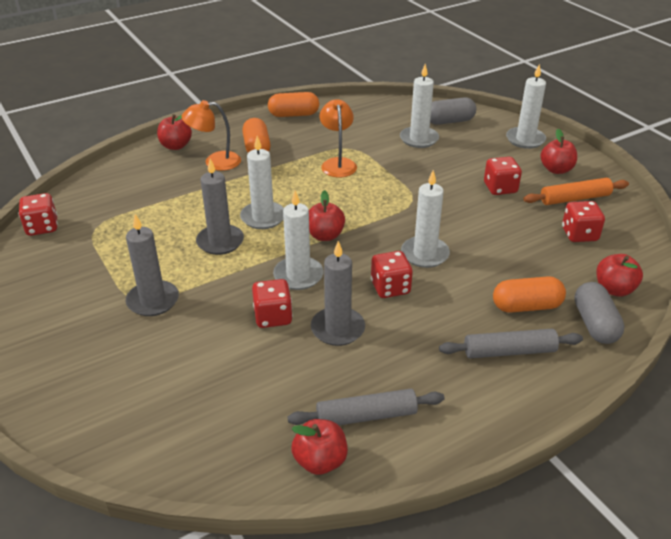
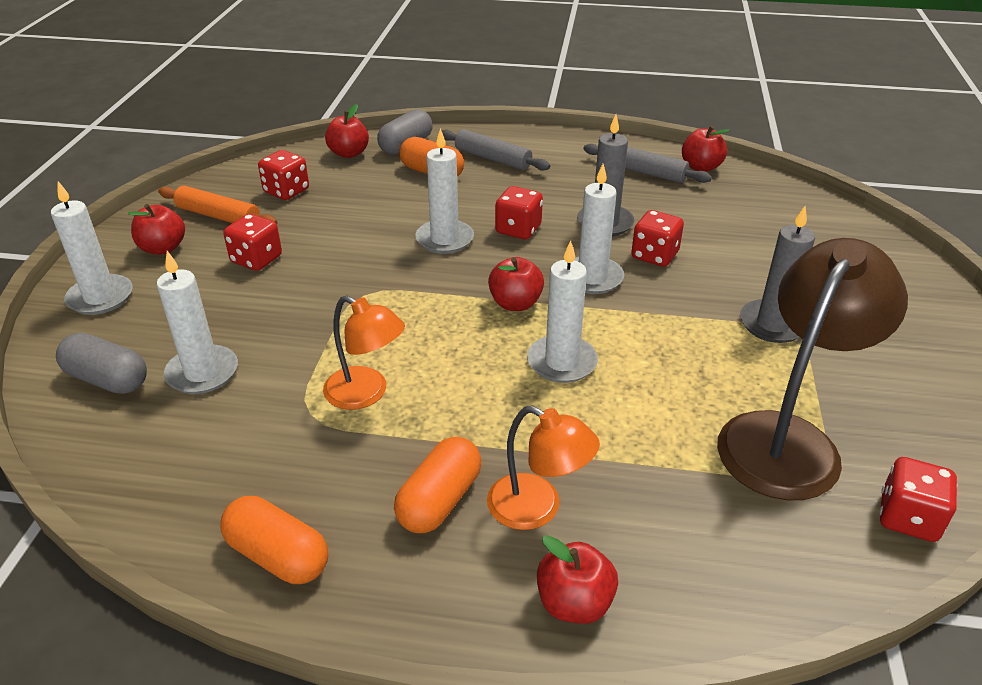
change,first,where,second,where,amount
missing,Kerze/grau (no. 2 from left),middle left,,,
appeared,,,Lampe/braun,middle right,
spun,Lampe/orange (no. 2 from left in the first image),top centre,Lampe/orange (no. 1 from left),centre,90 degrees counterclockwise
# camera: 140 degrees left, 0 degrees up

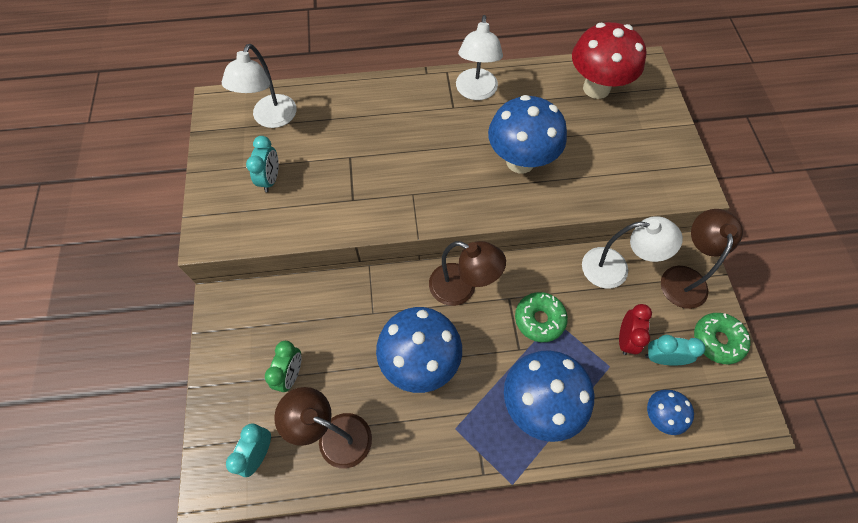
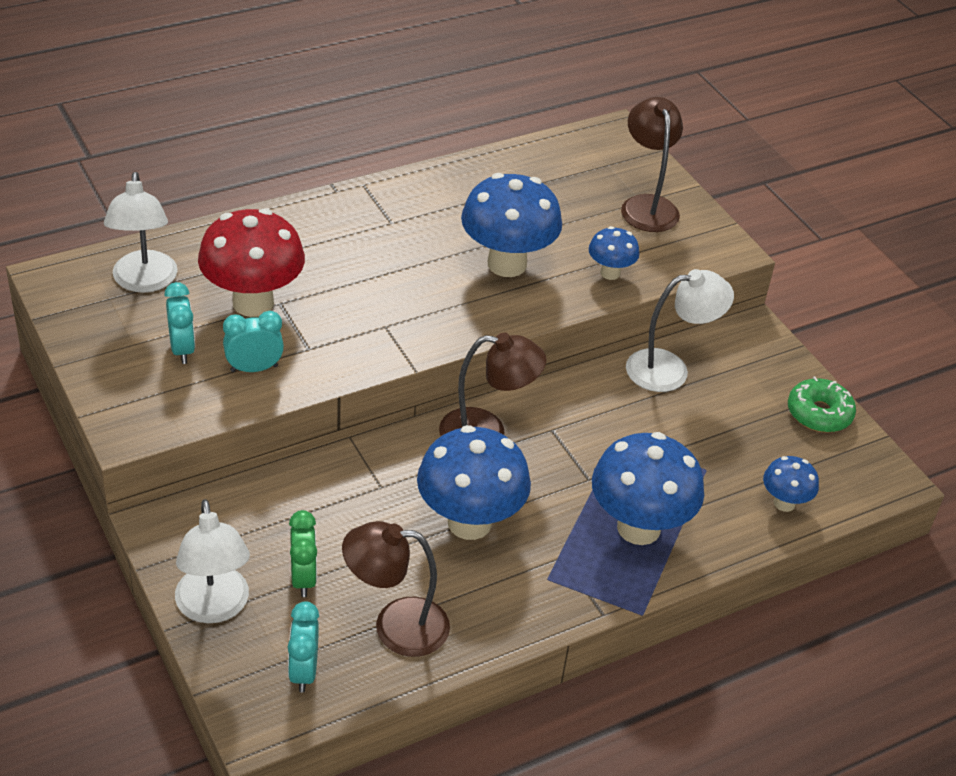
change,first,where,second,where,amount
missing,Donut/grün (no. 1 from left),centre,,,
missing,Wecker/rot,middle right,,,
appeared,,,Pilz/blau (no. 3 from left),top centre,
relocated,Lampe/weiß (no. 2 from left),top centre,,bottom left,
relocated,Pilz/rot,top right,,middle left,
relocated,Wecker/türkis (no. 3 from left in the first image),bottom right,Wecker/türkis (no. 2 from left),middle left,
relocated,Lampe/braun (no. 3 from left),middle right,,top right,
# camera: 25 degrees left, 20 degrees down

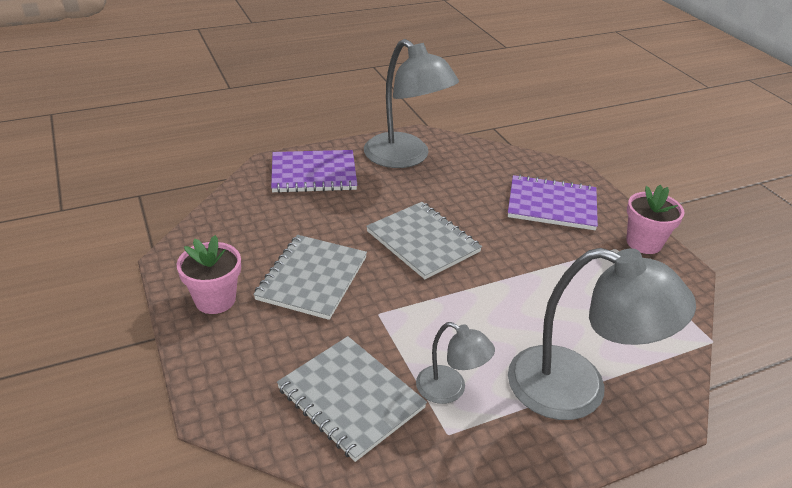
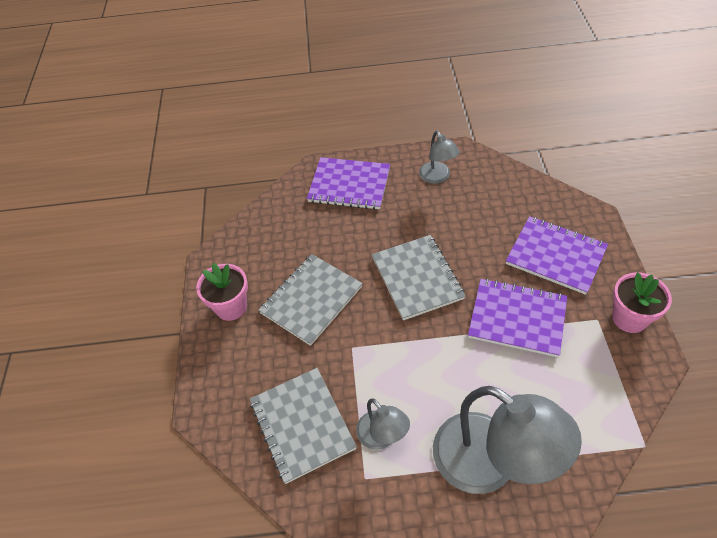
change,first,where,second,where,amount
appeared,,,Notizbuch/lila (no. 2 from left),middle right,
size,Lampe/grau (no. 1 from left in the first image),top centre,Lampe/grau (no. 2 from left),top centre,x0.51
# camera: 25 degrees right, 15 degrees up

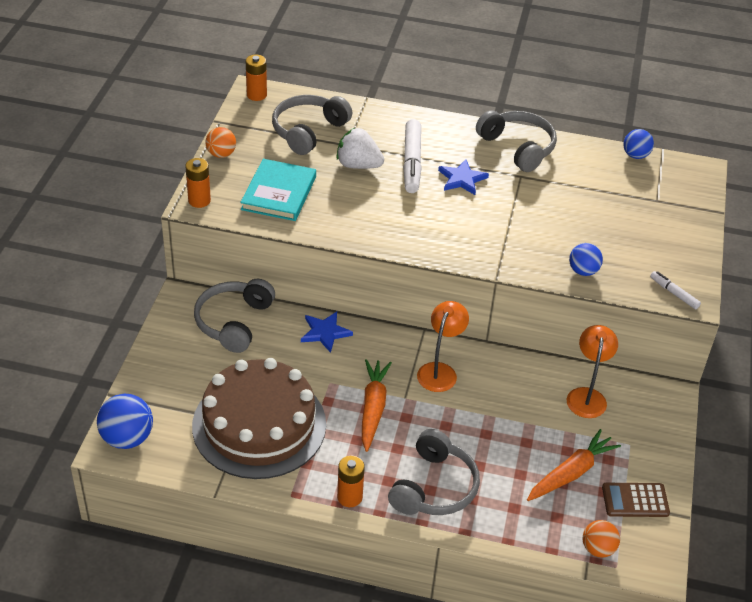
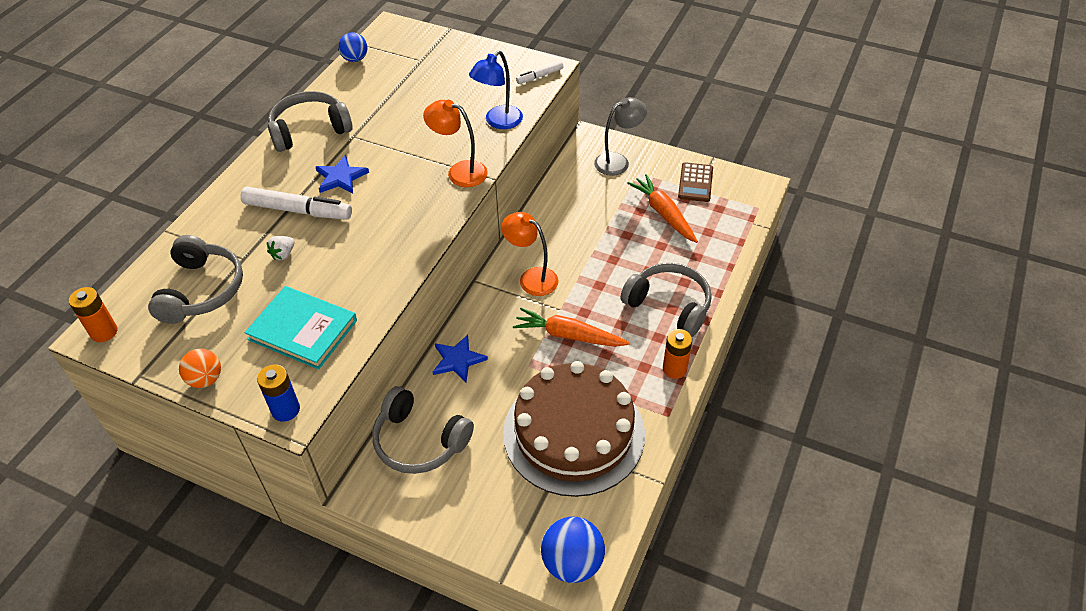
change,first,where,second,where,amount
missing,Ball/orange (no. 2 from left),bottom right,,,
appeared,,,Lampe/grau,top centre,
relocated,Lampe/orange (no. 2 from left in the first image),middle right,Lampe/orange (no. 1 from left),top centre,
exchanged,Ball/blau (no. 2 from left),middle right,Lampe/blau,top centre,
colour,Batterie/orange (no. 1 from left),top left,Batterie/blau,middle left,
spun,Kopfhörer/grau (no. 2 from left in the first image),top centre,Kopfhörer/grau (no. 1 from left),middle left,135 degrees counterclockwise
size,Erdbeere/weiß,top centre,,middle left,x0.53
# camera: 75 degrees left, 5 degrees up

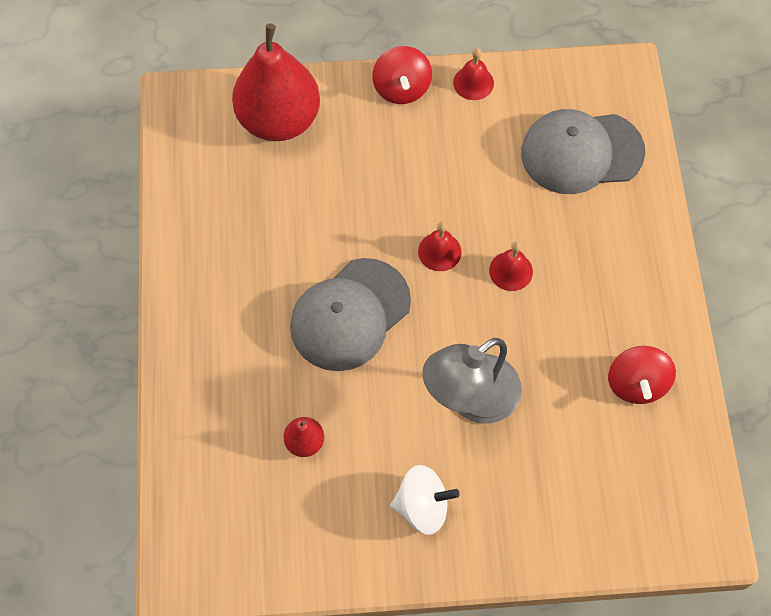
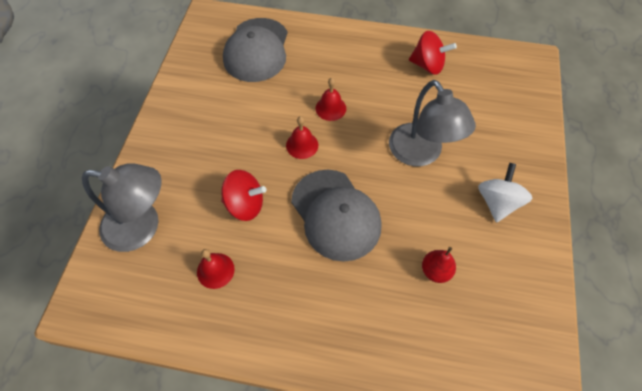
change,first,where,second,where,amount
relocated,Kreisel/rot (no. 1 from left),top centre,,centre,
relocated,Glocke/rot (no. 2 from left in the first image),top centre,Glocke/rot (no. 1 from left),bottom centre,
exchanged,Birne/rot (no. 1 from left),top centre,Lampe/grau (no. 1 from left),middle left,
# camera: 75 degrees left, 5 degrees down

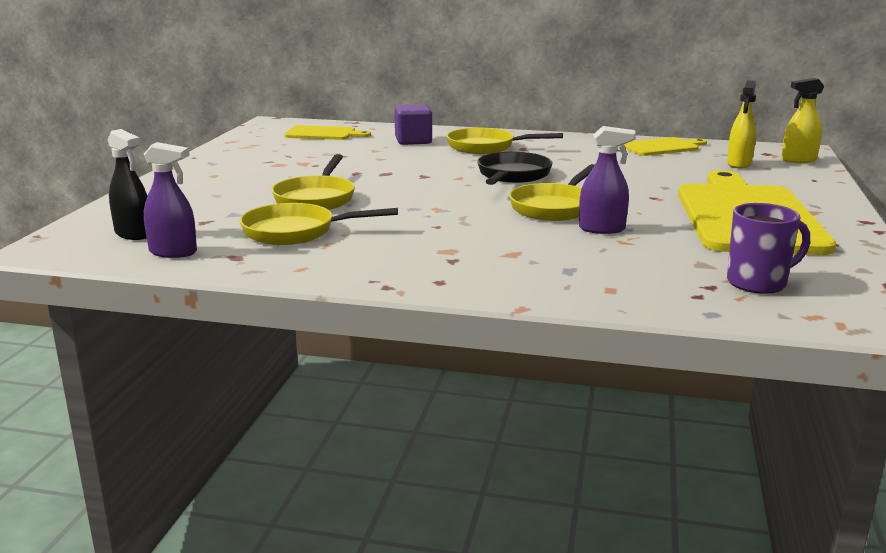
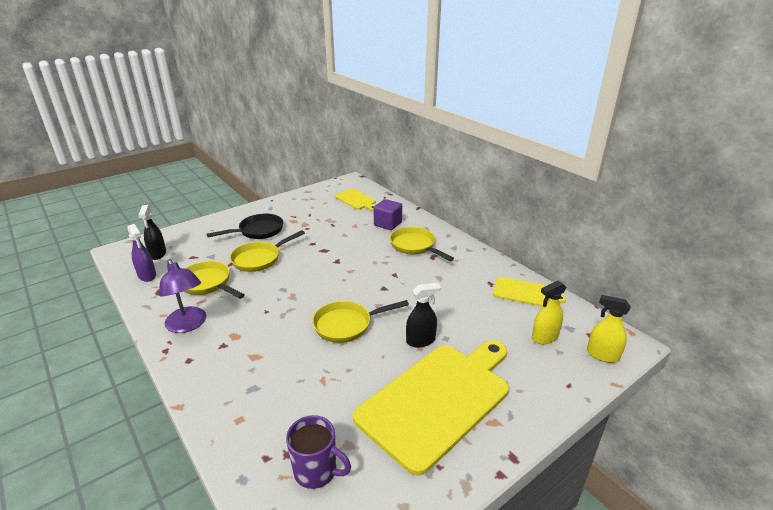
change,first,where,second,where,amount
missing,Sprühflasche/lila (no. 2 from left),top right,,,
appeared,,,Lampe/lila,middle left,
appeared,,,Sprühflasche/schwarz (no. 2 from left),centre,
relocated,Pfanne/schwarz,top centre,,middle left,
# camera: 40 degrees right, 10 degrees up

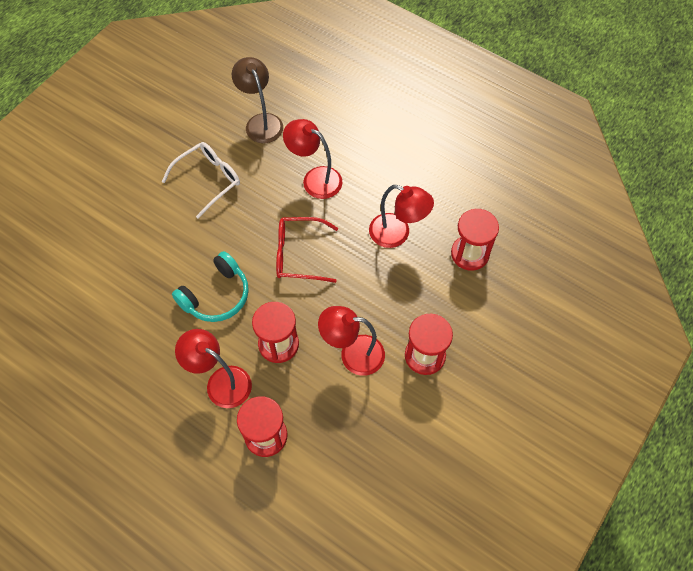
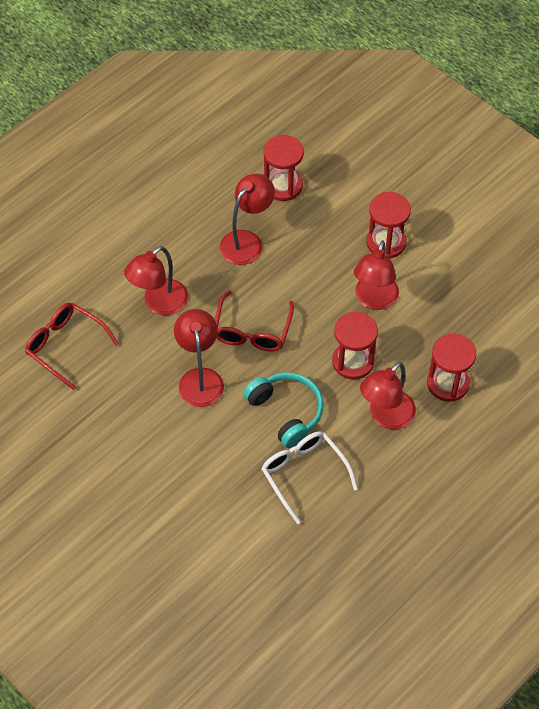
change,first,where,second,where,amount
appeared,,,Lampe/rot (no. 2 from left),centre,
relocated,Brille/weiß,top left,,bottom centre,
exchanged,Lampe/braun,top centre,Brille/rot (no. 1 from left),middle left,
# camera: 80 degrees left, 5 degrees down

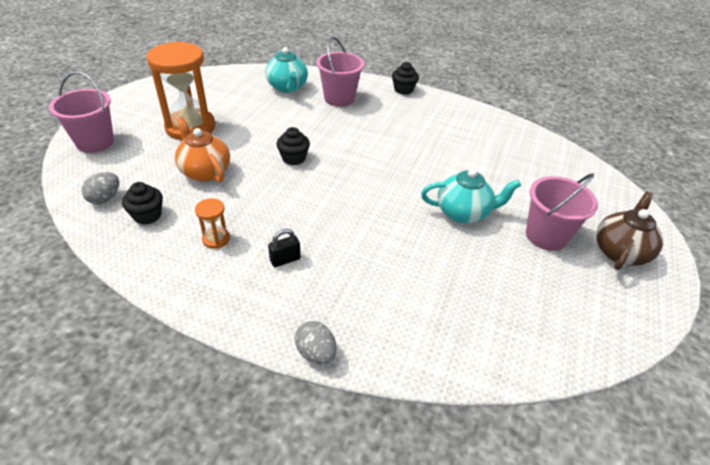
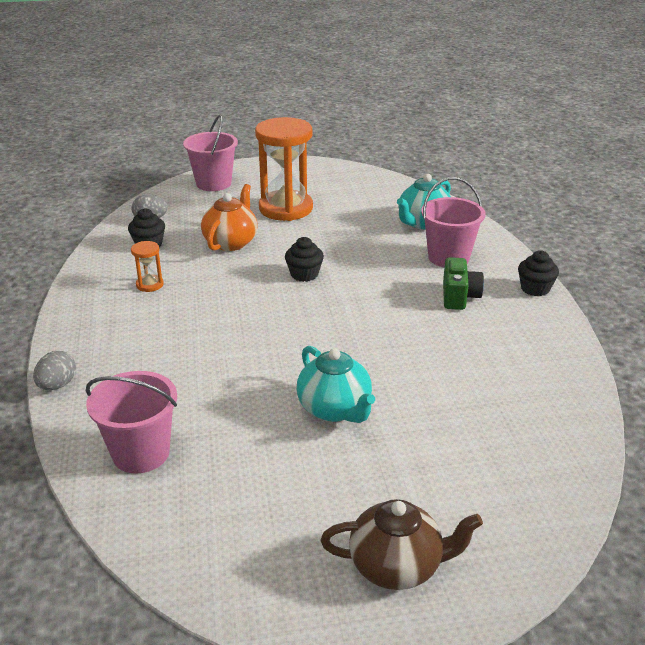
change,first,where,second,where,amount
missing,Vorhängeschloss/schwarz,centre,,,
appeared,,,Kamera/grün,middle right,
relocated,Eimer/rosa (no. 3 from left in the first image),middle right,Eimer/rosa (no. 1 from left),middle left,
# camera: 60 degrees right, 10 degrees down

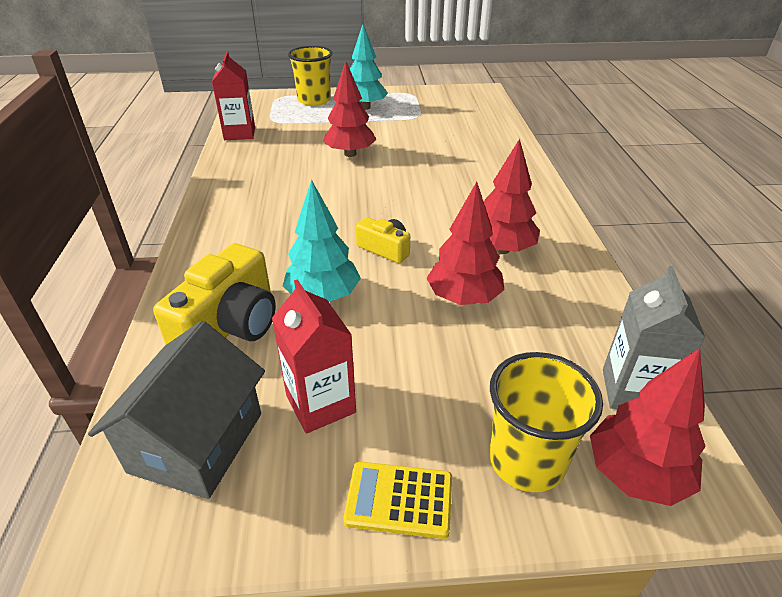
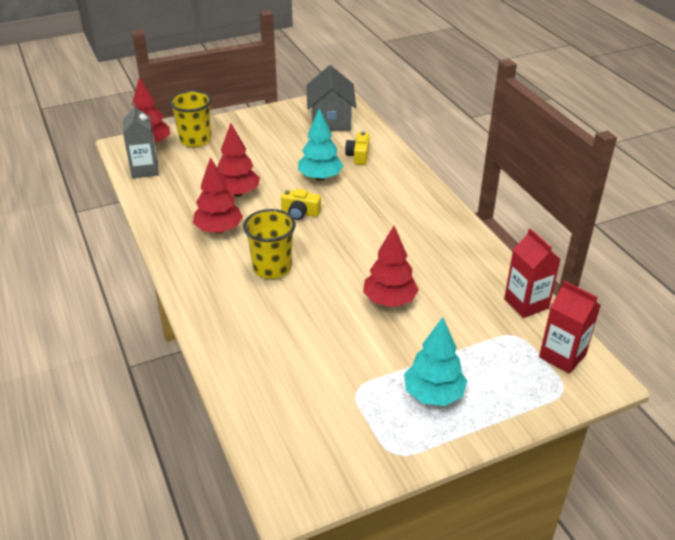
change,first,where,second,where,amount
missing,Taschenrechner/gelb,bottom centre,,,
relocated,Getränkekarton/rot (no. 2 from left),centre,,middle right,
relocated,Becher/gelb (no. 1 from left in the first image),top centre,Becher/gelb (no. 2 from left),centre,
size,Kamera/gelb (no. 1 from left in the first image),middle left,Kamera/gelb (no. 2 from left),top centre,x0.55
# camera: 160 degrees right, 0 degrees up

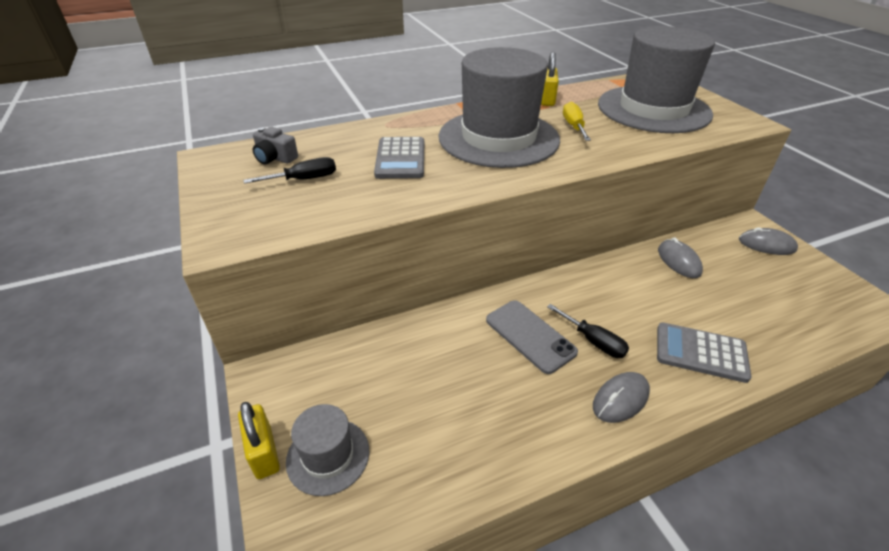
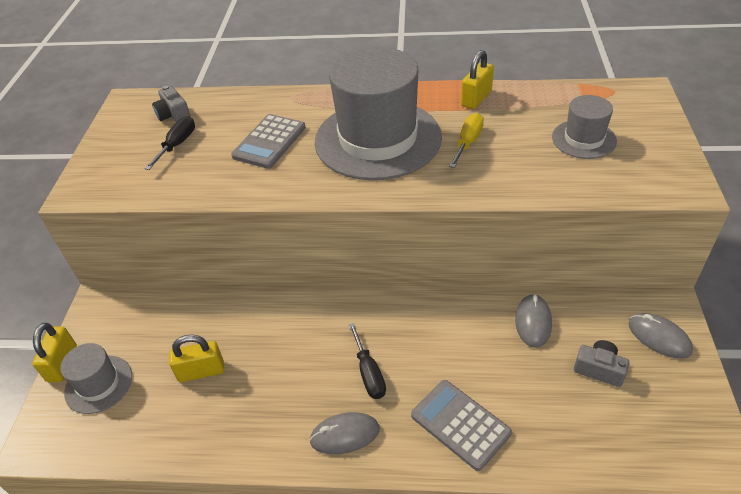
change,first,where,second,where,amount
missing,Handy/grau,centre,,,
appeared,,,Vorhängeschloss/gelb (no. 2 from left),bottom left,
appeared,,,Kamera/grau (no. 2 from left),bottom right,
spun,Schraubenzieher/schwarz (no. 1 from left),top left,,top left,75 degrees counterclockwise
size,Hut/grau (no. 3 from left),top right,,top right,x0.48
# camera: 30 degrees right, 5 degrees up

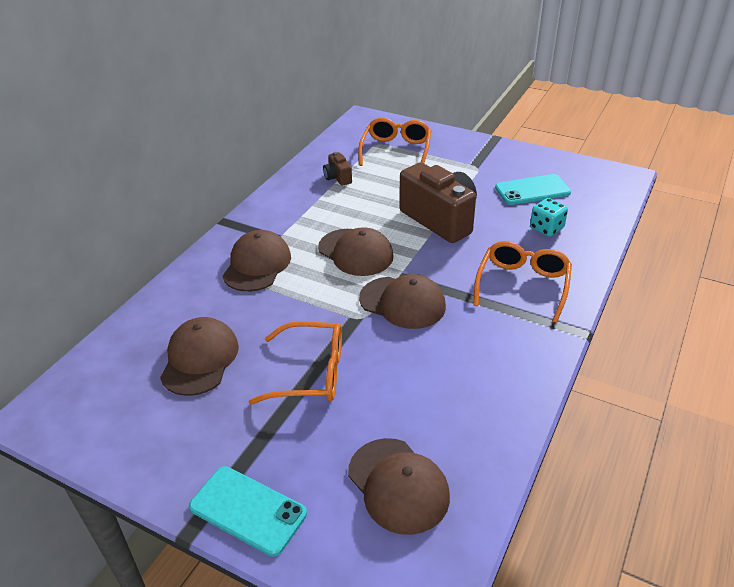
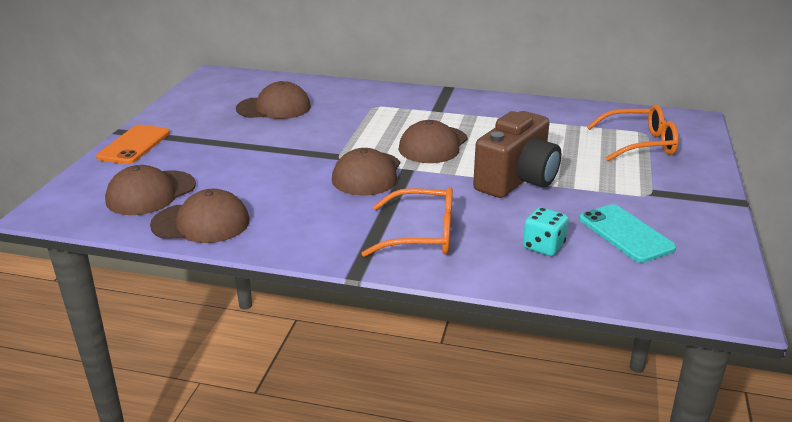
change,first,where,second,where,amount
missing,Brille/orange (no. 1 from left),centre,,,
missing,Kamera/braun (no. 1 from left),top centre,,,
relocated,Kappe/braun (no. 2 from left),centre,,middle left,
colour,Handy/türkis (no. 1 from left),bottom centre,Handy/orange,middle left,
# camera: 75 degrees right, 10 degrees down

